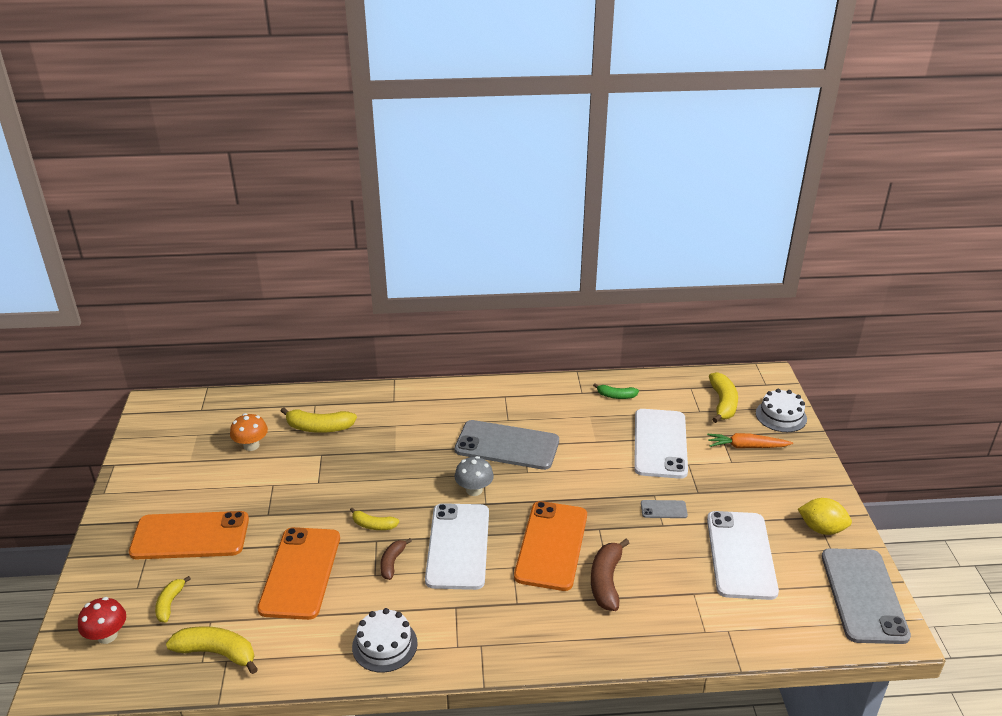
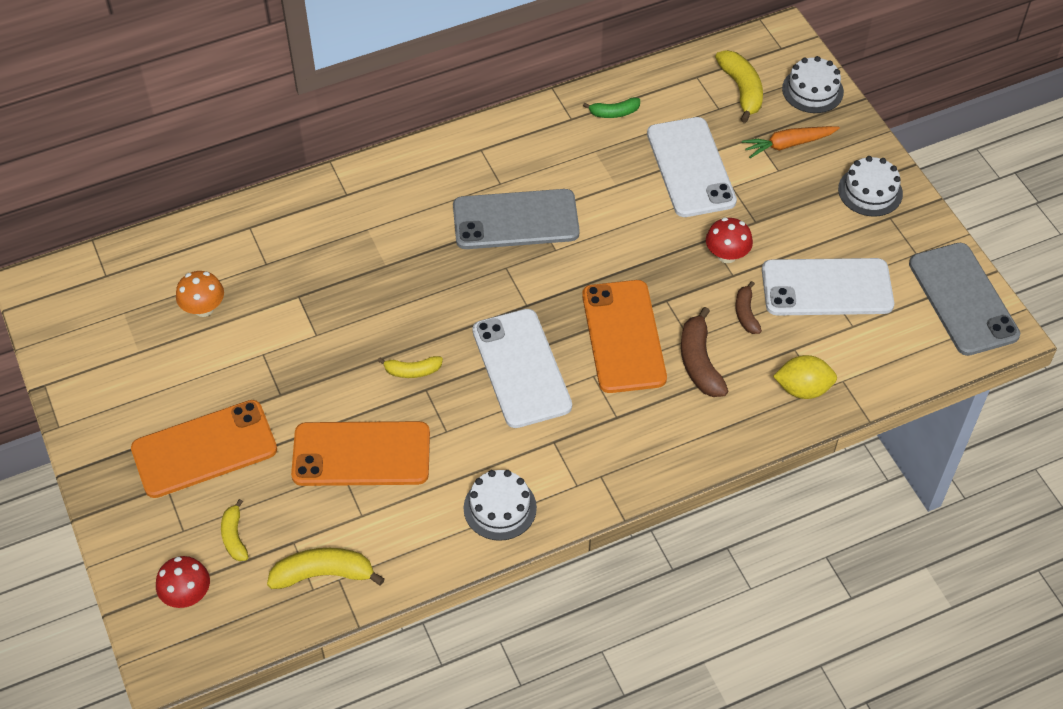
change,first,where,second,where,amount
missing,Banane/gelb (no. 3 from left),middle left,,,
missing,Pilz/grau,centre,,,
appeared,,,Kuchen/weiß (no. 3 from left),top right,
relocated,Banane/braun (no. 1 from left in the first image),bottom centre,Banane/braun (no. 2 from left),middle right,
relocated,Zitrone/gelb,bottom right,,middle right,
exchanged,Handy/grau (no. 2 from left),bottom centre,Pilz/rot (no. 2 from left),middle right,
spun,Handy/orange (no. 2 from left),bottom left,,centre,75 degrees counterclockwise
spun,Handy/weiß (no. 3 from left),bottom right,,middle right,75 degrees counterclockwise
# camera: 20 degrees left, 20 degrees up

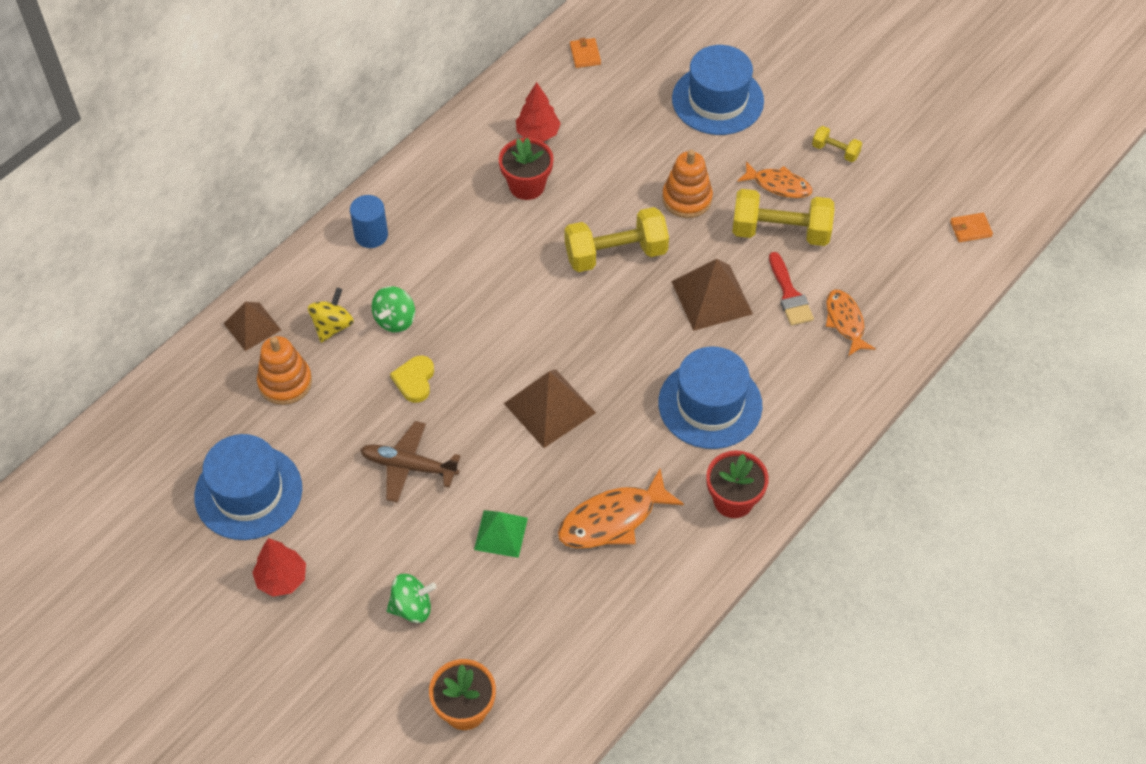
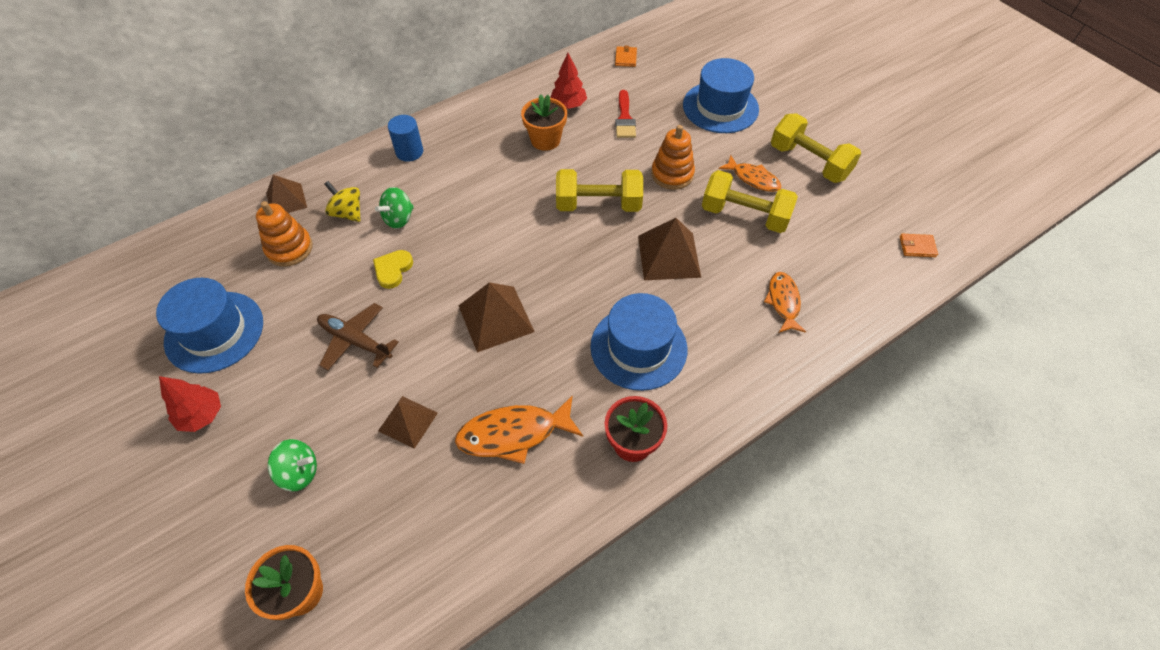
change,first,where,second,where,amount
relocated,Pinsel/rot,middle right,,top centre,
colour,Pyramide/grün,bottom centre,Pyramide/braun (no. 2 from left),centre,
colour,Blumentopf/rot (no. 1 from left),top centre,Blumentopf/orange (no. 2 from left),top centre,
spun,Kreisel/gelb,middle left,,top left,90 degrees counterclockwise
size,Hantel/gelb (no. 3 from left),top right,,top right,x2.03
# camera: 15 degrees right, 0 degrees up

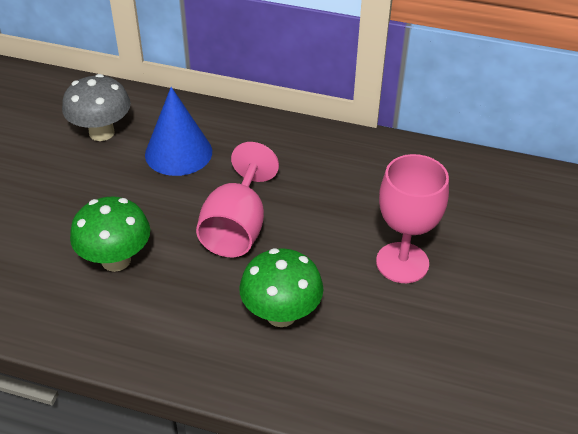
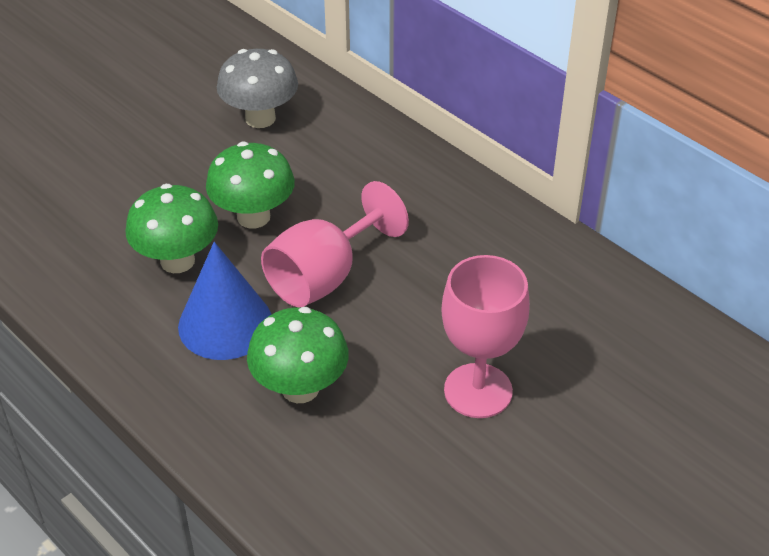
change,first,where,second,where,amount
appeared,,,Pilz/grün (no. 2 from left),top left,
relocated,Kegel/blau,top left,,middle left,
# camera: 30 degrees right, 0 degrees up

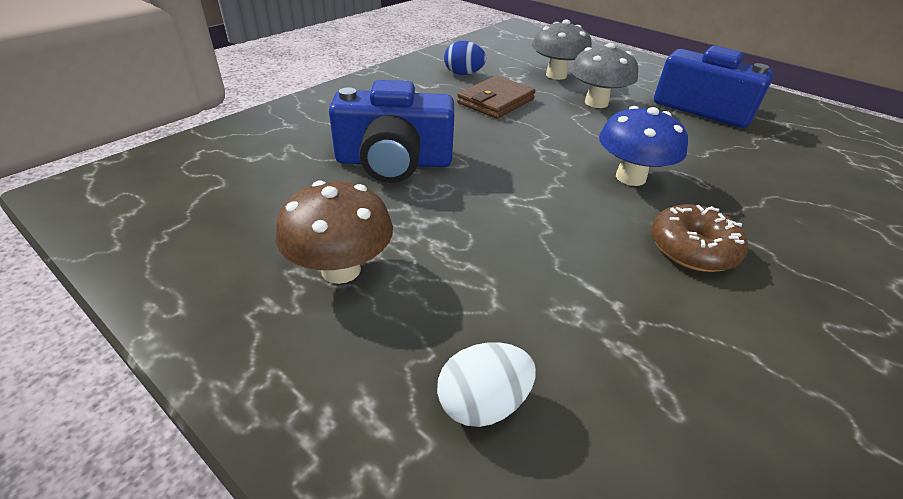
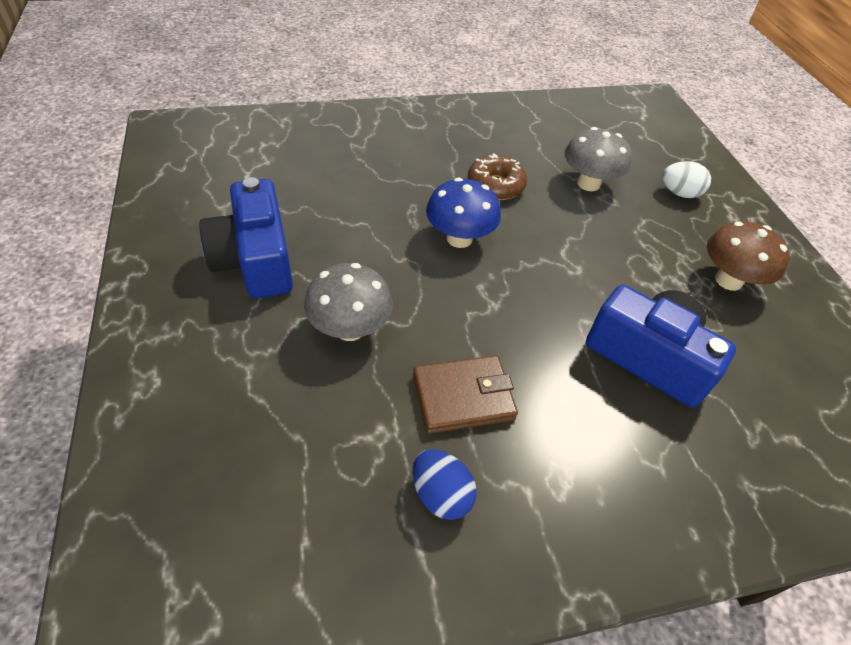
change,first,where,second,where,amount
relocated,Pilz/grau (no. 1 from left in the first image),top centre,Pilz/grau (no. 2 from left),top right,
# camera: 145 degrees left, 10 degrees up

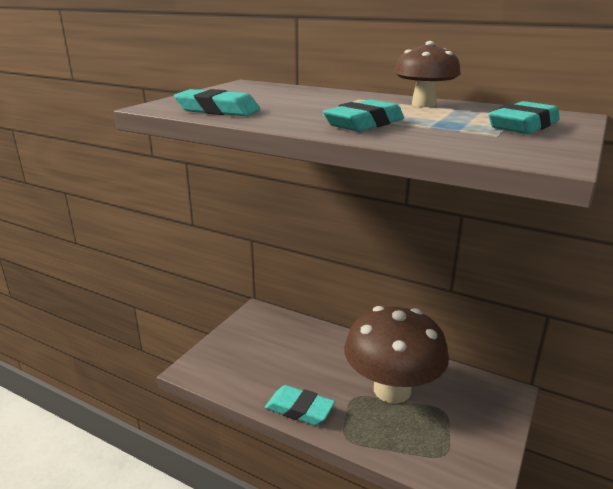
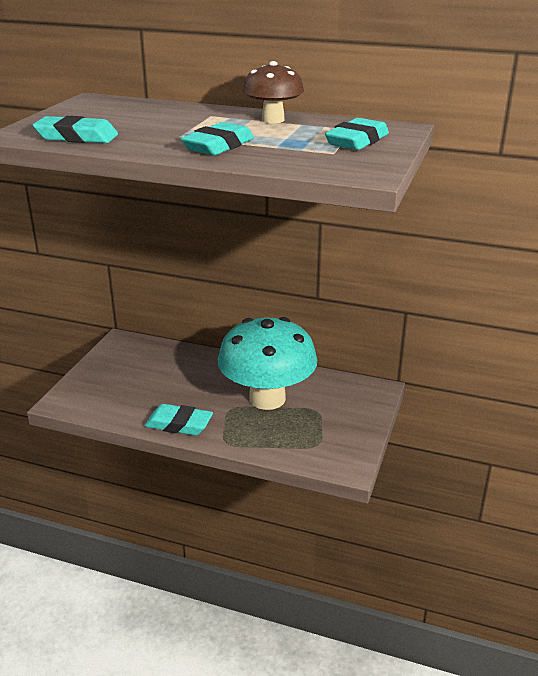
change,first,where,second,where,amount
colour,Pilz/braun (no. 1 from left),bottom centre,Pilz/türkis,centre,
# camera: 10 degrees left, 5 degrees up

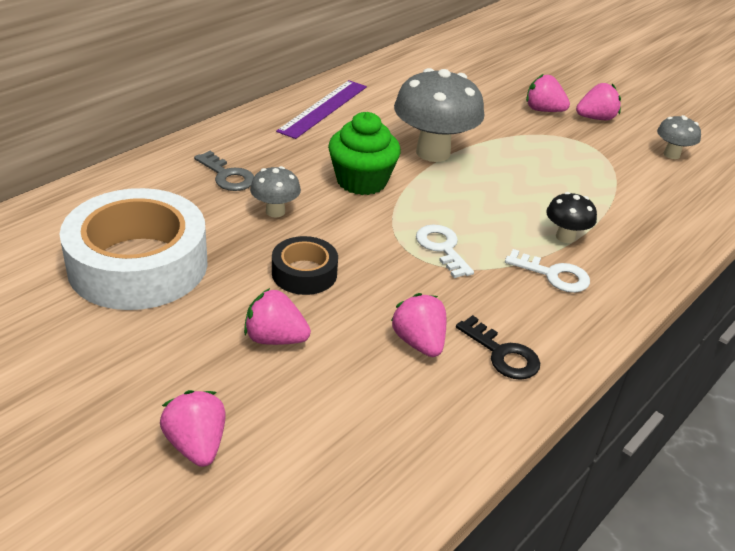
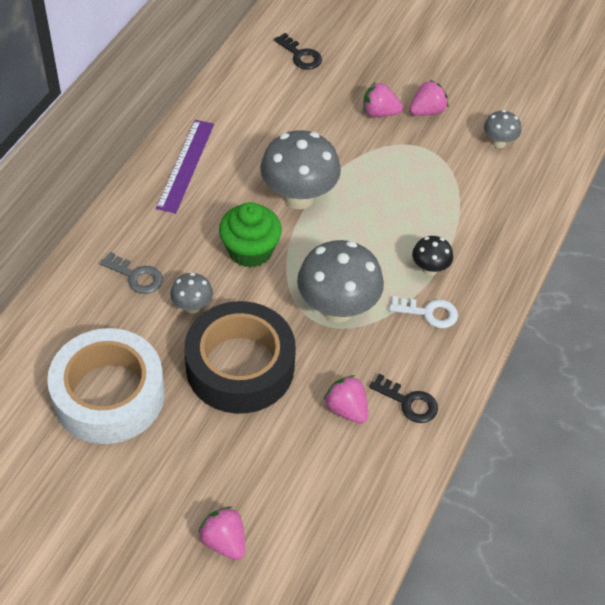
change,first,where,second,where,amount
missing,Erdbeere/rosa (no. 2 from left),centre,,,
appeared,,,Schlüssel/schwarz (no. 1 from left),top centre,
exchanged,Schlüssel/weiß (no. 1 from left),centre,Pilz/grau (no. 3 from left),centre,
size,Klebeband/schwarz,centre,,centre,x2.06
# camera: 15 degrees left, 15 degrees up

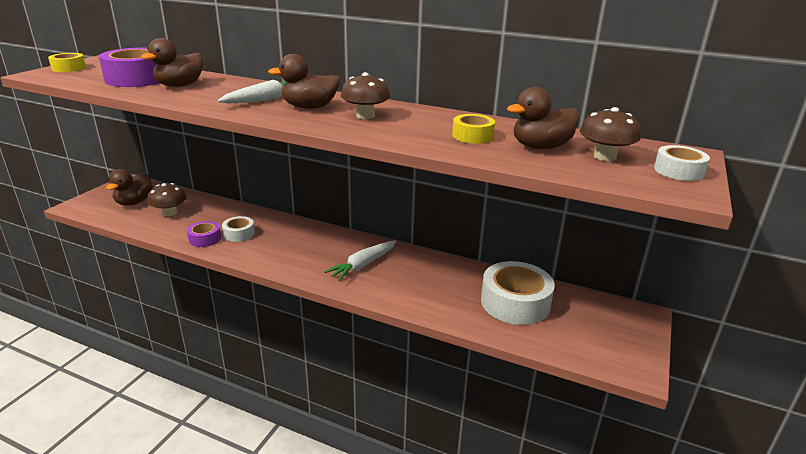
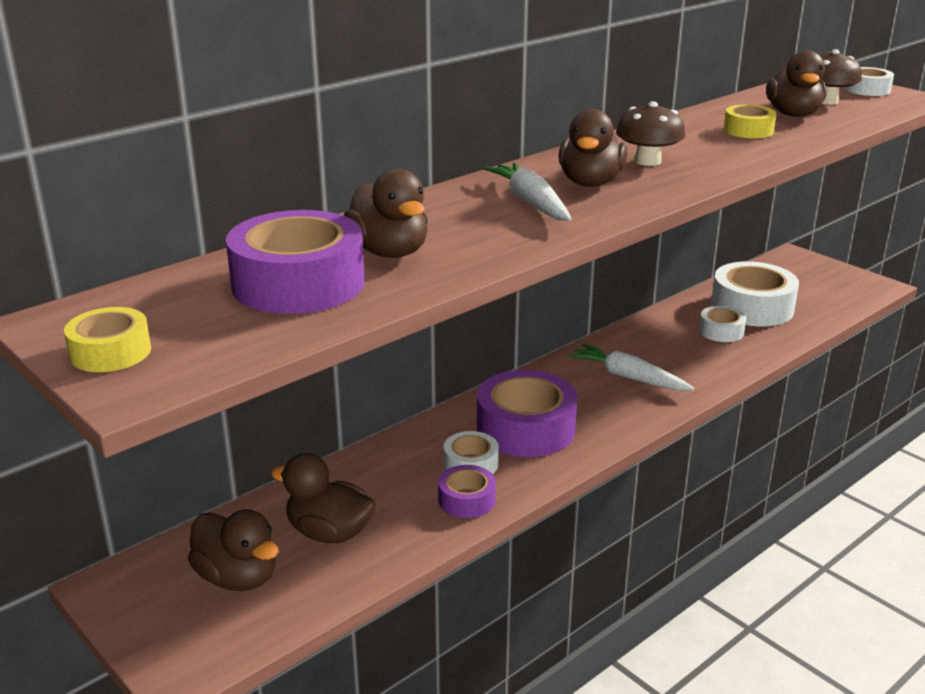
change,first,where,second,where,amount
appeared,,,Klebeband/lila (no. 3 from left),centre,
appeared,,,Klebeband/weiß (no. 2 from left),middle right,
exchanged,Pilz/braun (no. 1 from left),middle left,Ente/braun (no. 2 from left),bottom centre,
spun,Karotte/weiß (no. 2 from left),centre,,middle right,150 degrees clockwise
# camera: 65 degrees left, 0 degrees up

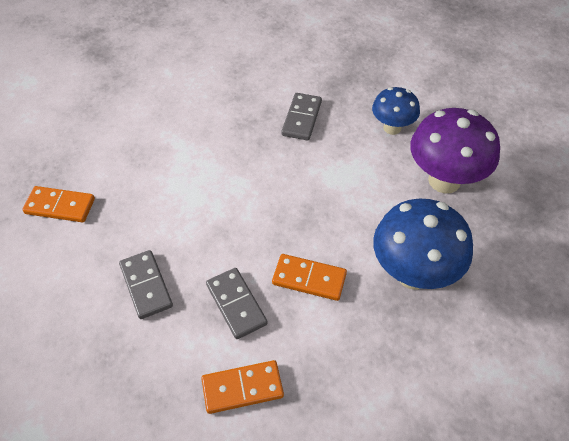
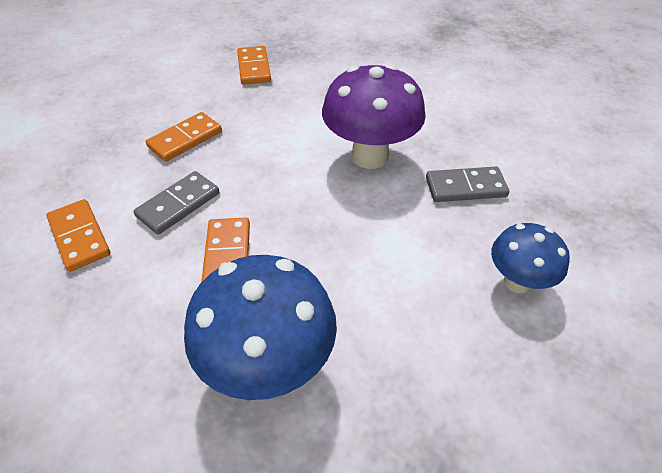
change,first,where,second,where,amount
relocated,Pilz/lila,middle right,,top centre,
colour,Dominostein/grau (no. 1 from left),middle left,Dominostein/orange (no. 2 from left),top left,
# camera: 70 degrees right, 5 degrees down

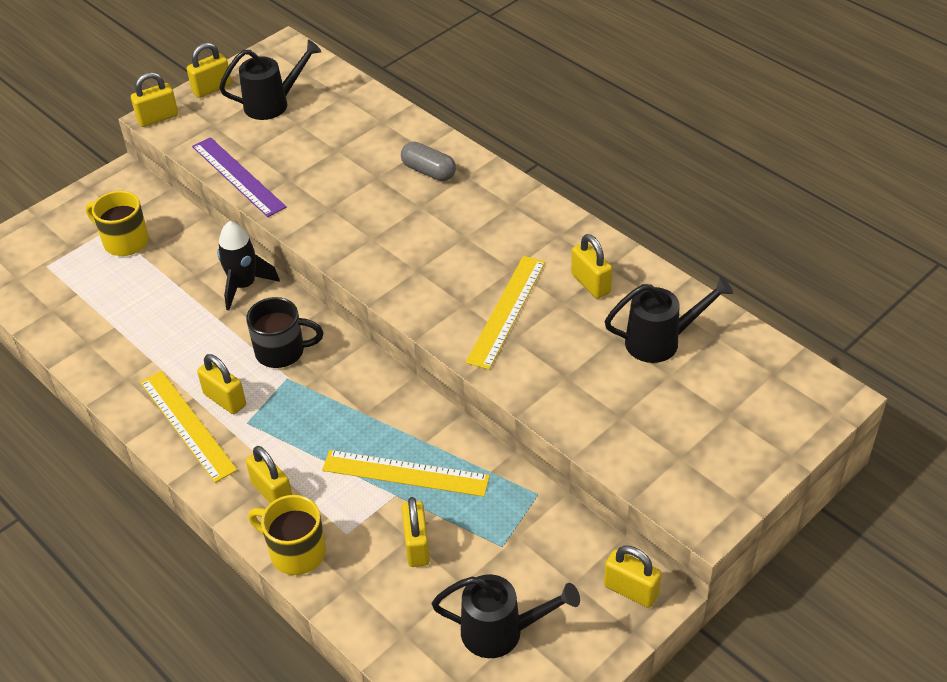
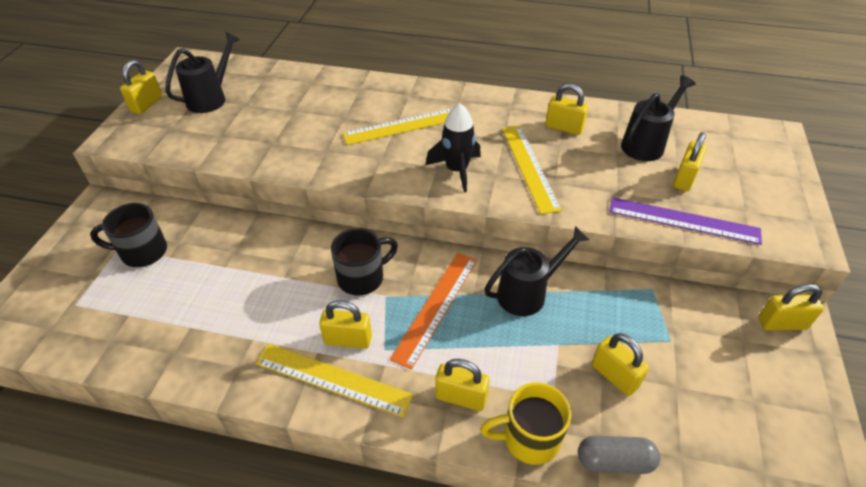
change,first,where,second,where,amount
appeared,,,Lineal/orange,centre,
relocated,Vorhängeschloss/gelb (no. 1 from left in the first image),top left,Vorhängeschloss/gelb (no. 6 from left),top right,
relocated,Lineal/lila,top left,,middle right,
relocated,Rakete/schwarz,middle left,,top centre,
relocated,Lineal/gelb (no. 2 from left),bottom centre,,top centre,
relocated,Kapsel/grau,top centre,,bottom right,
relocated,Gießkanne/schwarz (no. 2 from left),bottom centre,,centre,
colour,Tasse/gelb (no. 1 from left),top left,Tasse/schwarz (no. 1 from left),middle left,
# camera: 35 degrees left, 0 degrees up

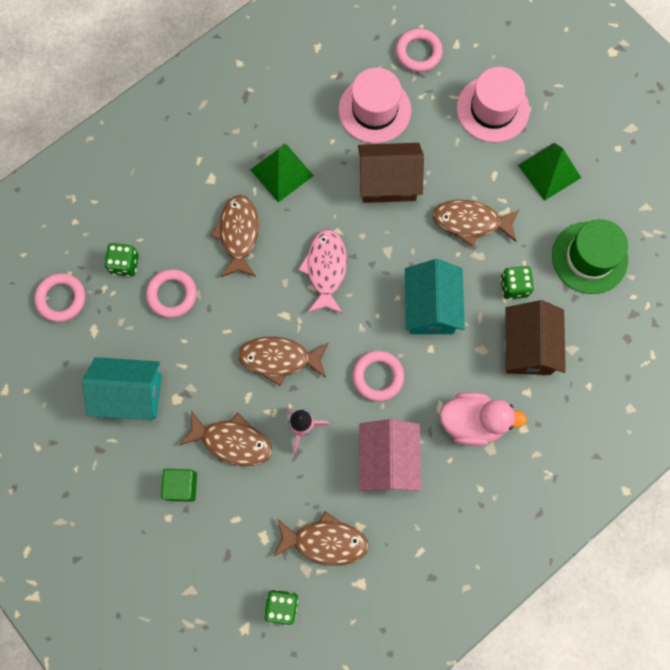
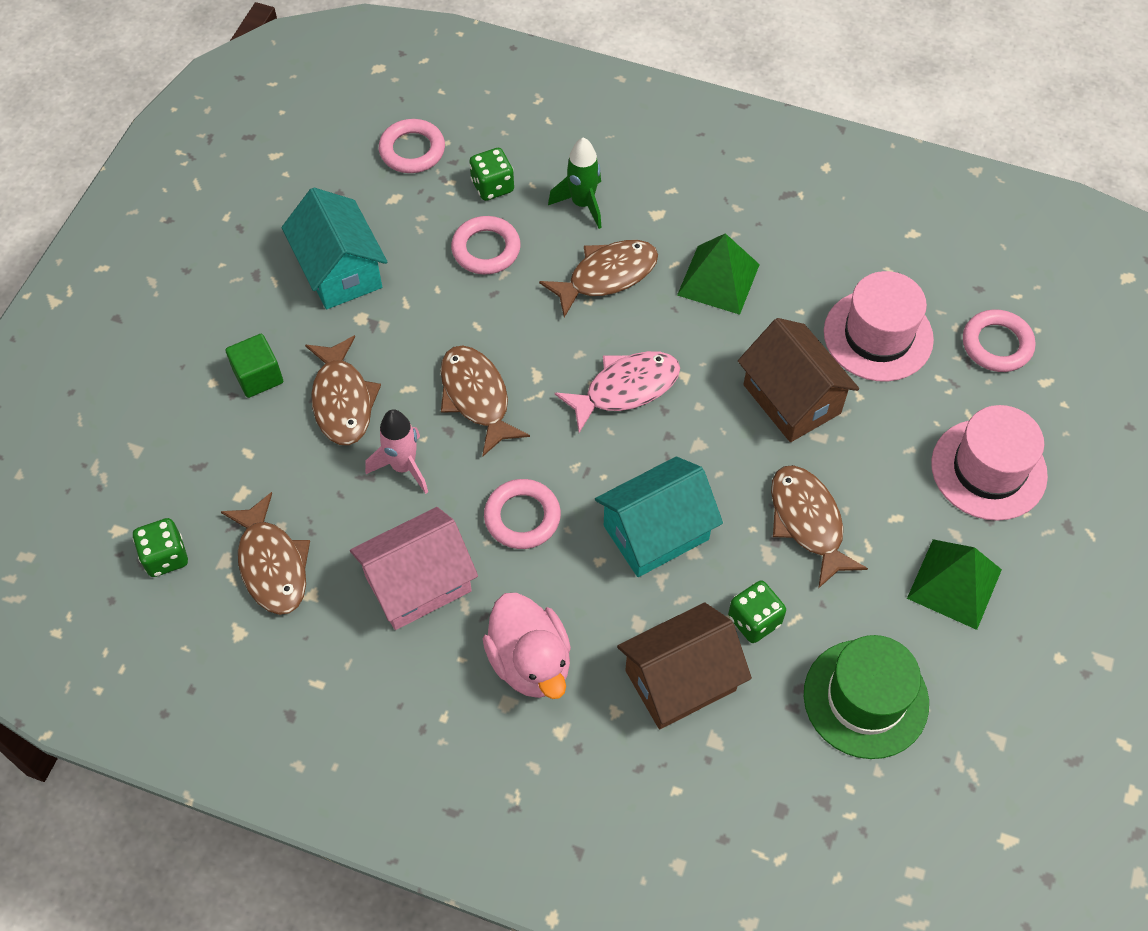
change,first,where,second,where,amount
appeared,,,Rakete/grün,top centre,
# camera: 60 degrees right, 15 degrees down

